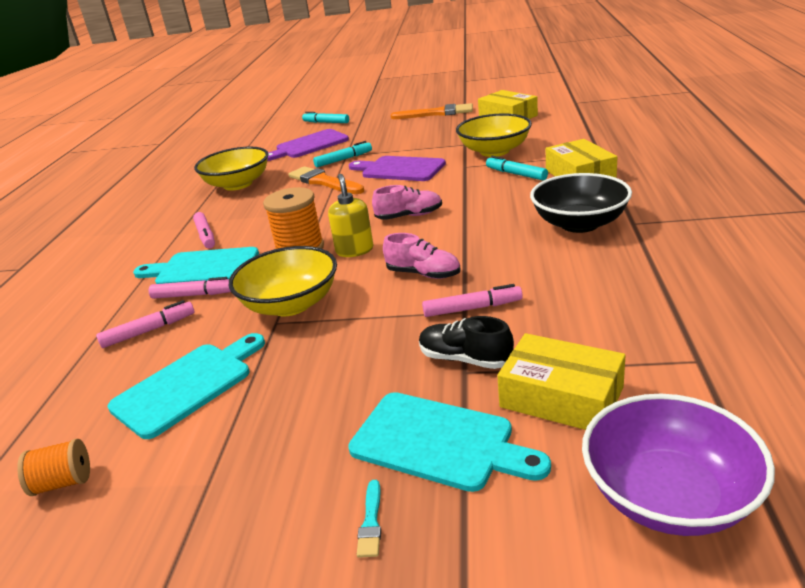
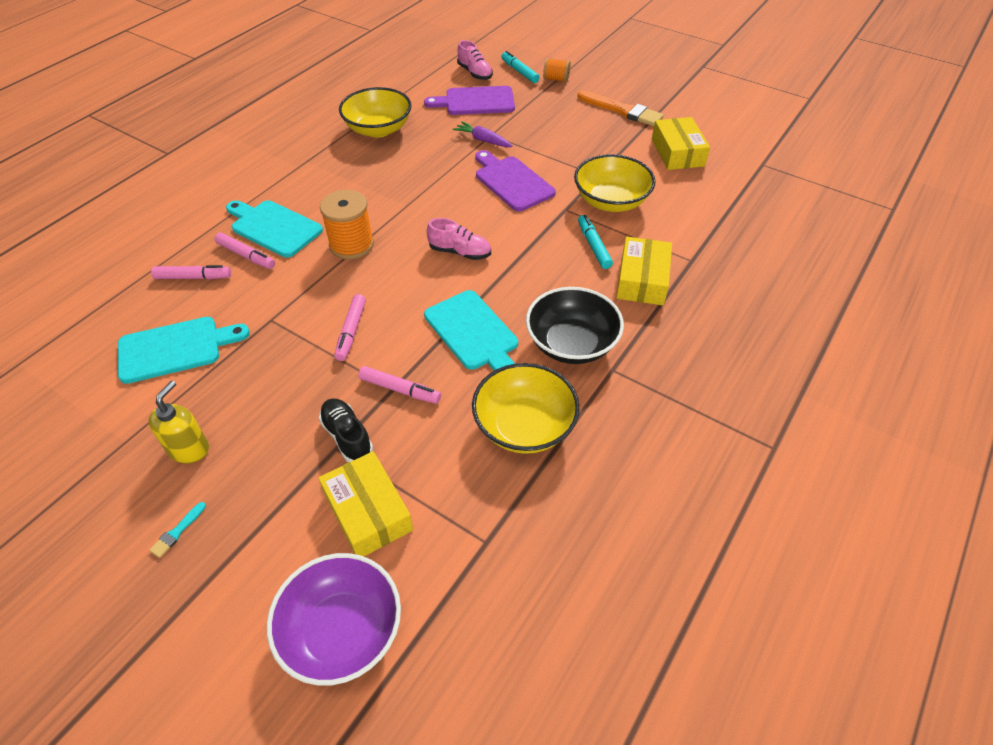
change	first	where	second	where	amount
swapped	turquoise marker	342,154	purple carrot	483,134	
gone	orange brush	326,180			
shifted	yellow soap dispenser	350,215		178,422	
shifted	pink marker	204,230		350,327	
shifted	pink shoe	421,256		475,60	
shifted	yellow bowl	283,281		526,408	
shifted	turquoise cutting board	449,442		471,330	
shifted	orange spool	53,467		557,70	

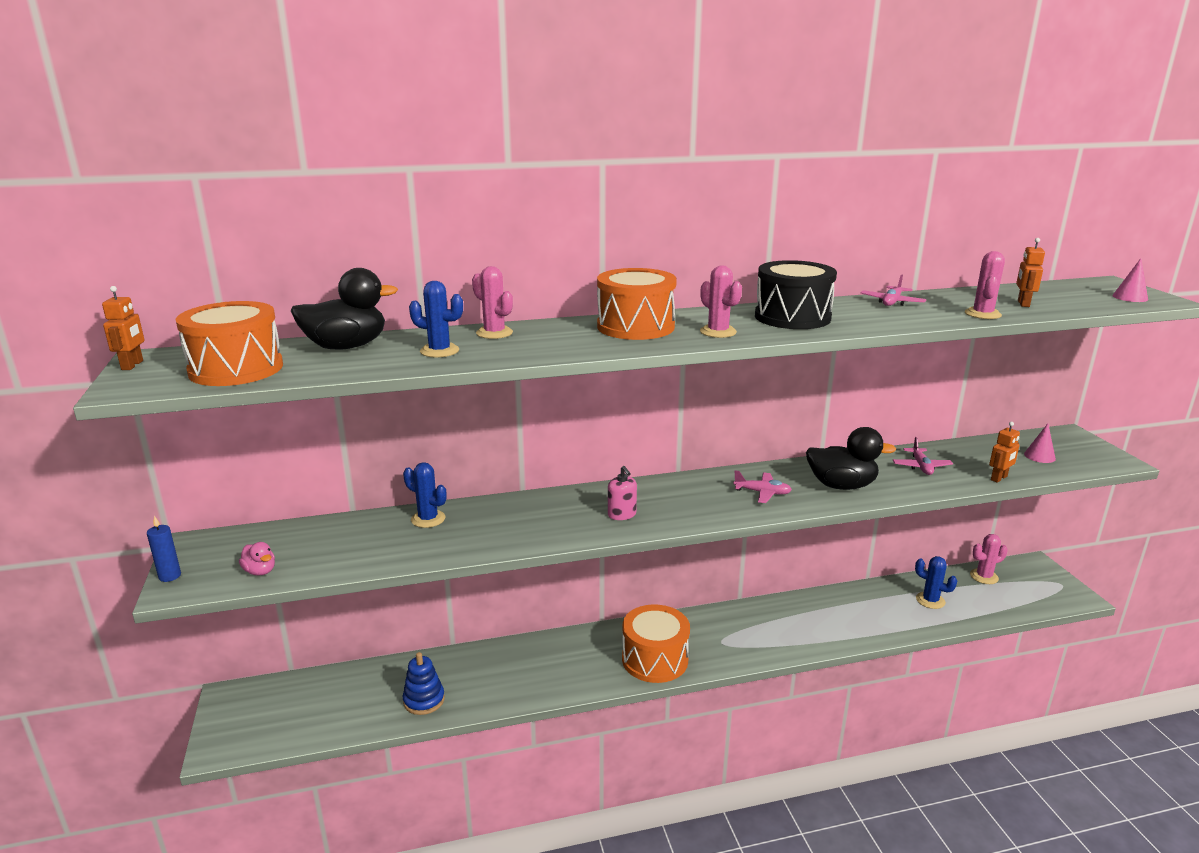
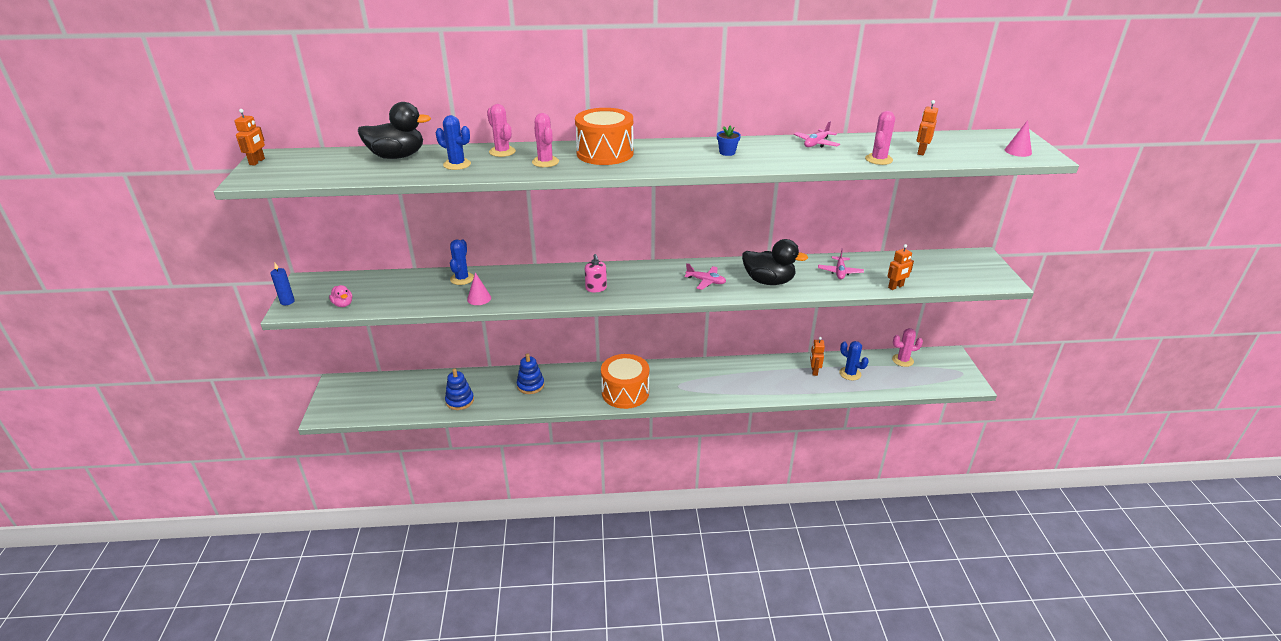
change	first	where	second	where	amount
swapped	black drum	796,294	blue flower pot	729,140	
shifted	pink cactus	721,301		545,140	
gone	orange drum	229,343			
shifted	pink cone	1040,443		479,288	
rotated	blue cactus	424,495		462,262	60 degrees clockwise
new			orange robot	817,356	
new			blue stacking toy	530,373	

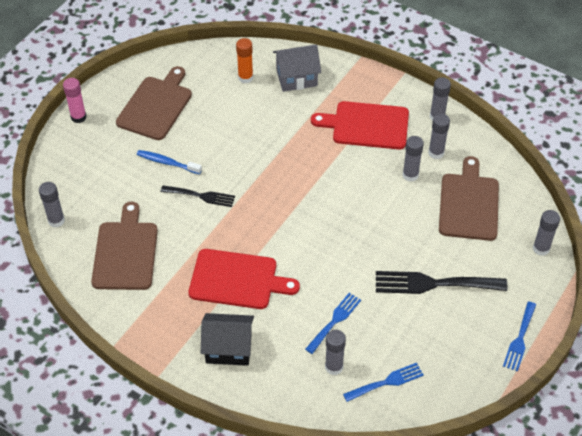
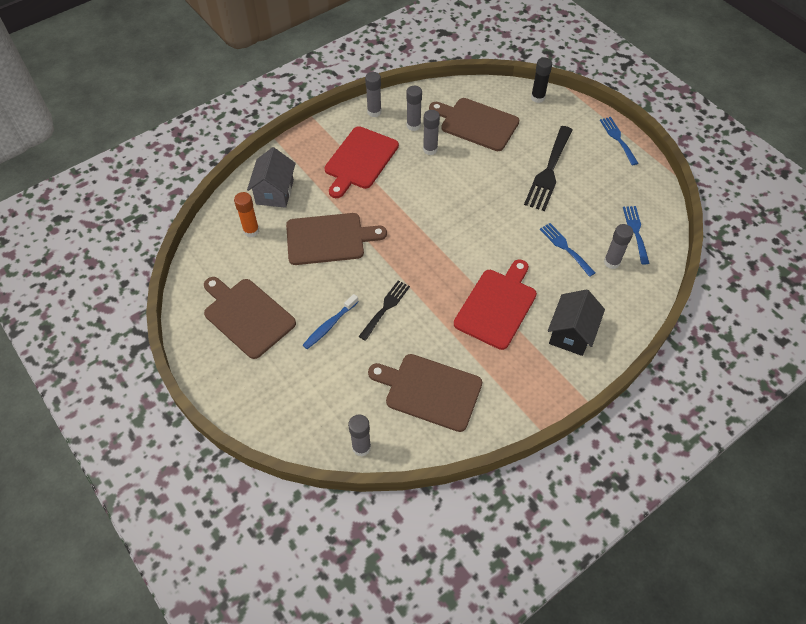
change	first	where	second	where	amount
gone	pink glue stick	74,100			
repainted	grey glue stick	546,233	black glue stick	541,80	
rotated	blue fork	519,336		619,141	150 degrees counterclockwise
new			brown cutting board	336,239	

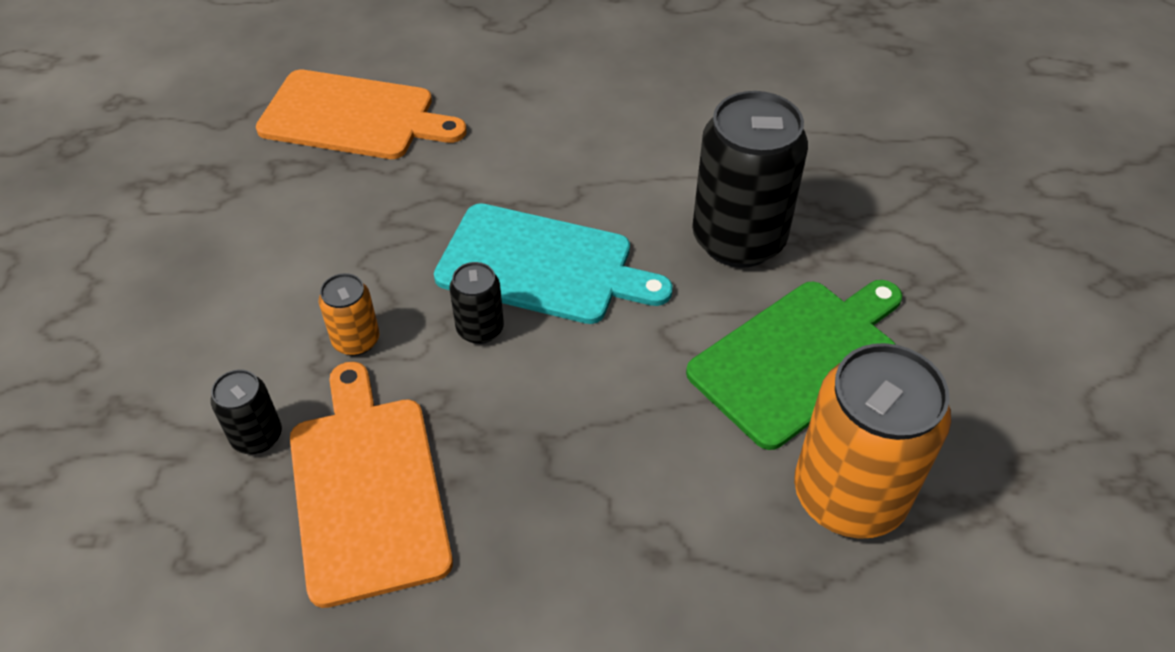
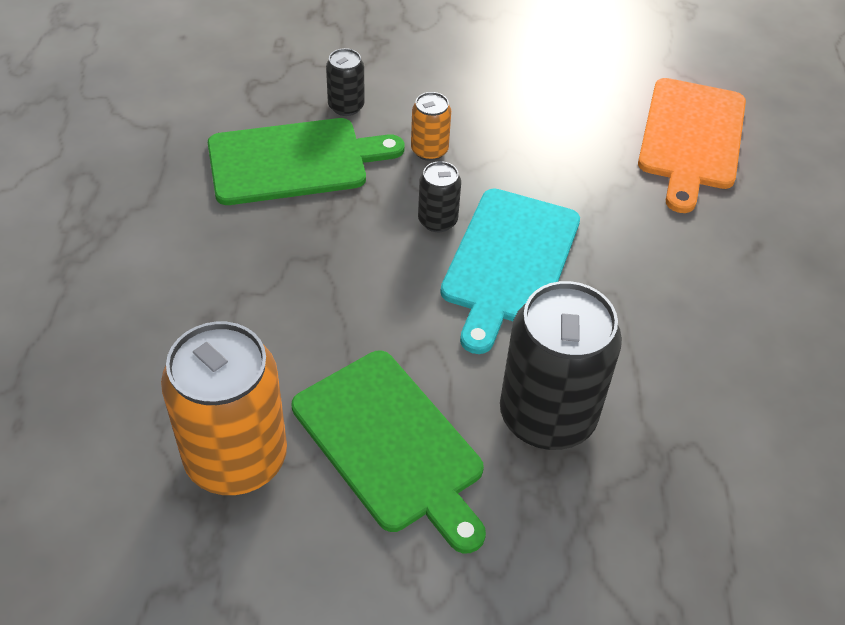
change	first	where	second	where	amount
repainted	orange cutting board	371,485	green cutting board	306,161	

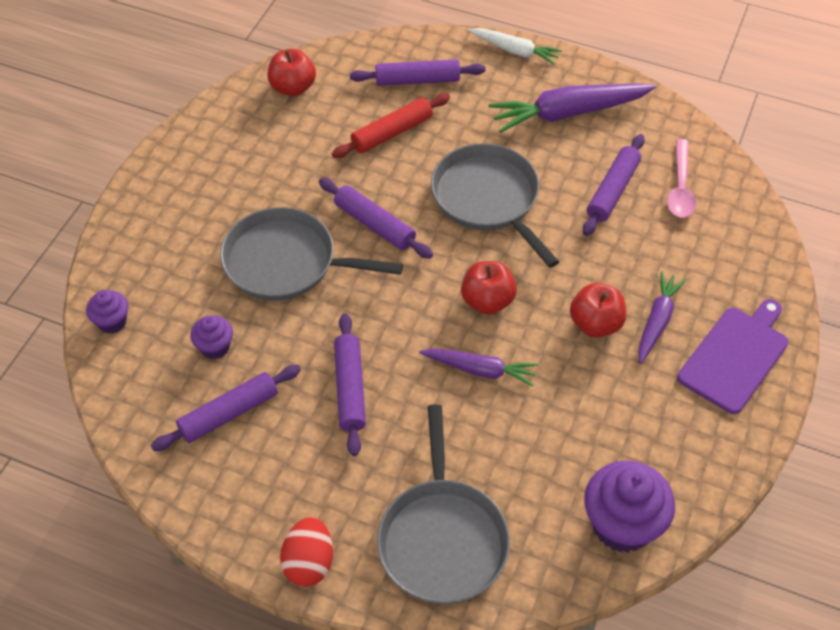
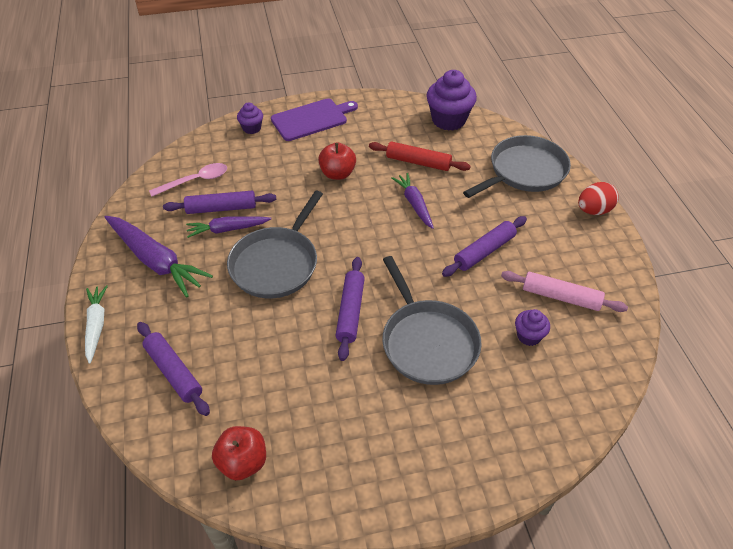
change	first	where	second	where	amount
shifted	red rolling pin	391,125		420,156	
gone	red apple	489,288			
shifted	purple carrot	662,318		228,227	
shifted	purple cupcake	107,312		250,118	
rotated	purple cutting board	733,356		314,120	150 degrees clockwise
repainted	purple rolling pin	226,408	pink rolling pin	564,291	

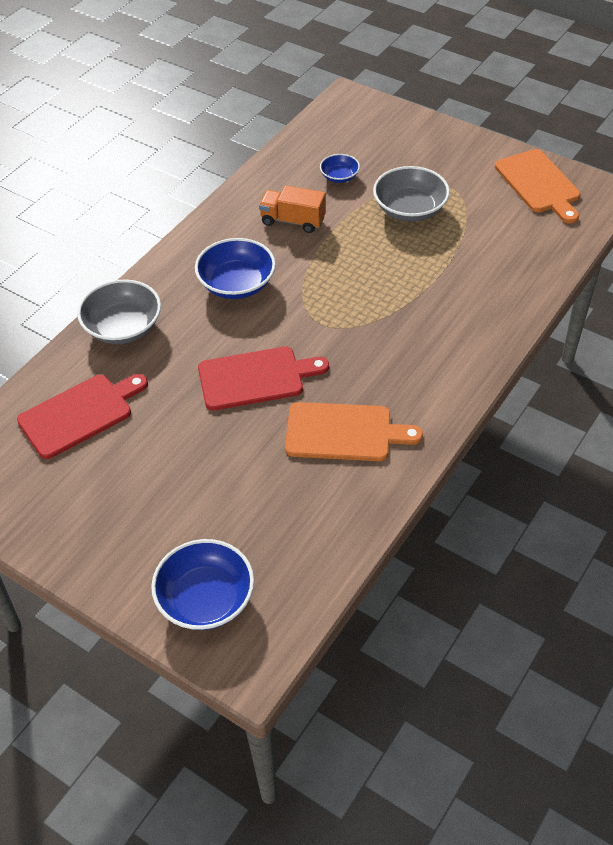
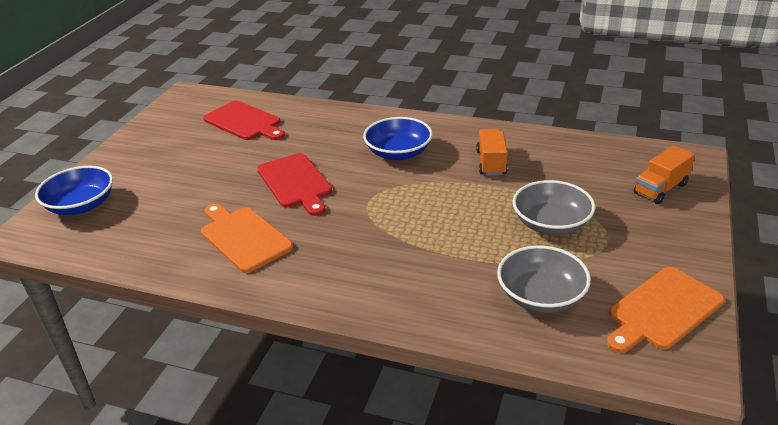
change	first	where	second	where	amount
gone	blue bowl	340,168			
shifted	grey bowl	119,311		544,279	
rotated	orange cutting board	354,431		247,238	150 degrees clockwise
new			orange truck	664,174	

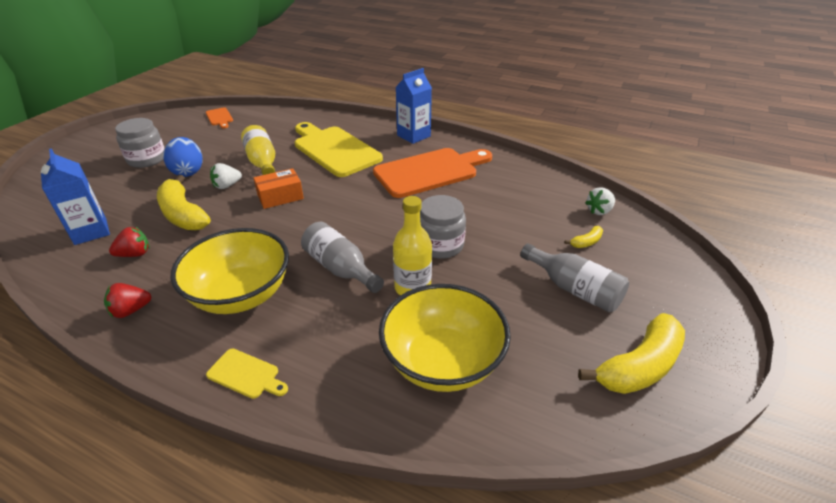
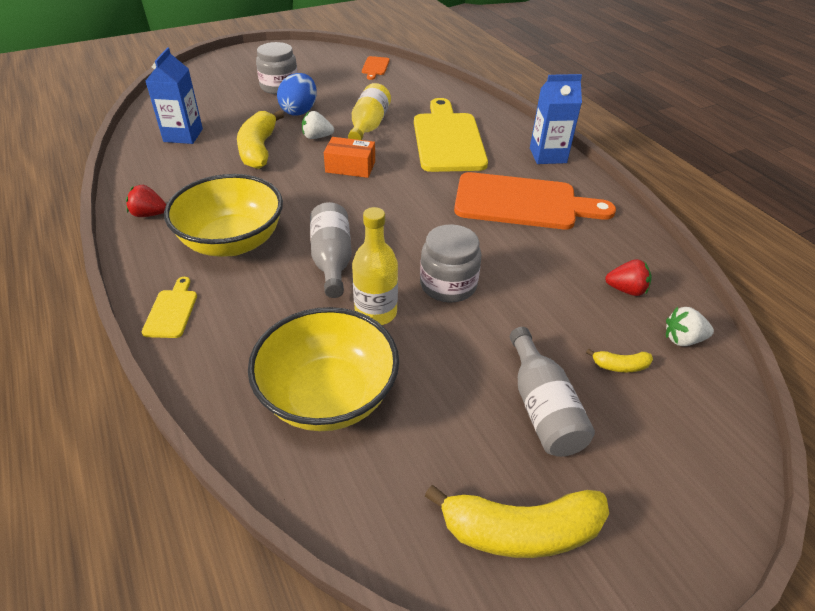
change	first	where	second	where	amount
shifted	red strawberry	129,242		628,277	
rotated	yellow cutting board	247,374		169,307	150 degrees counterclockwise

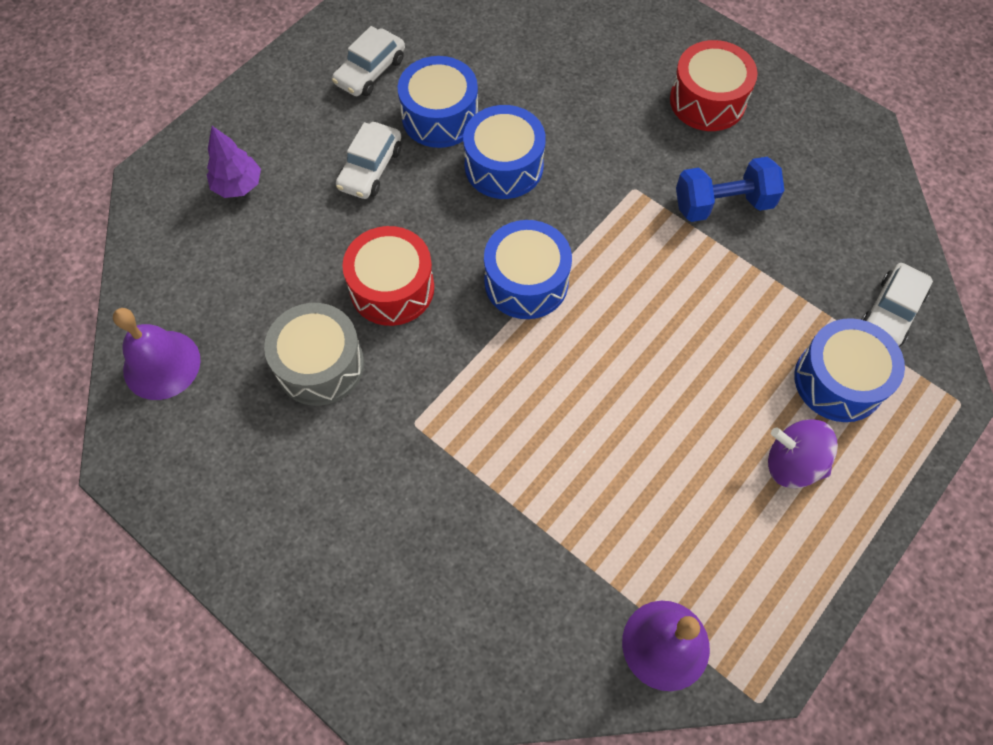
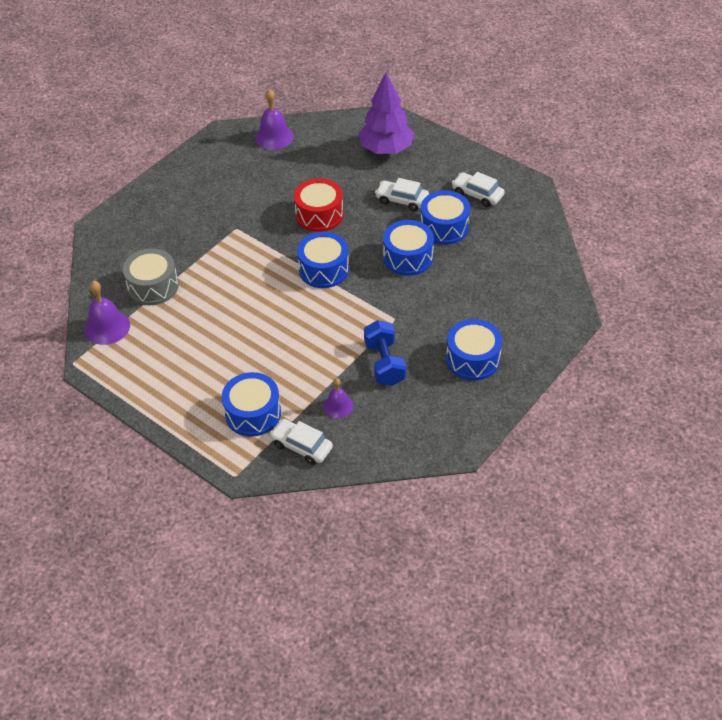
change	first	where	second	where	amount
repainted	red drum	714,85	blue drum	474,349	
scaled	purple tree	234,162		386,113	x1.82
shifted	grey drum	314,354		151,276	
gone	purple spinning top	803,453			
new			purple bell	338,398	

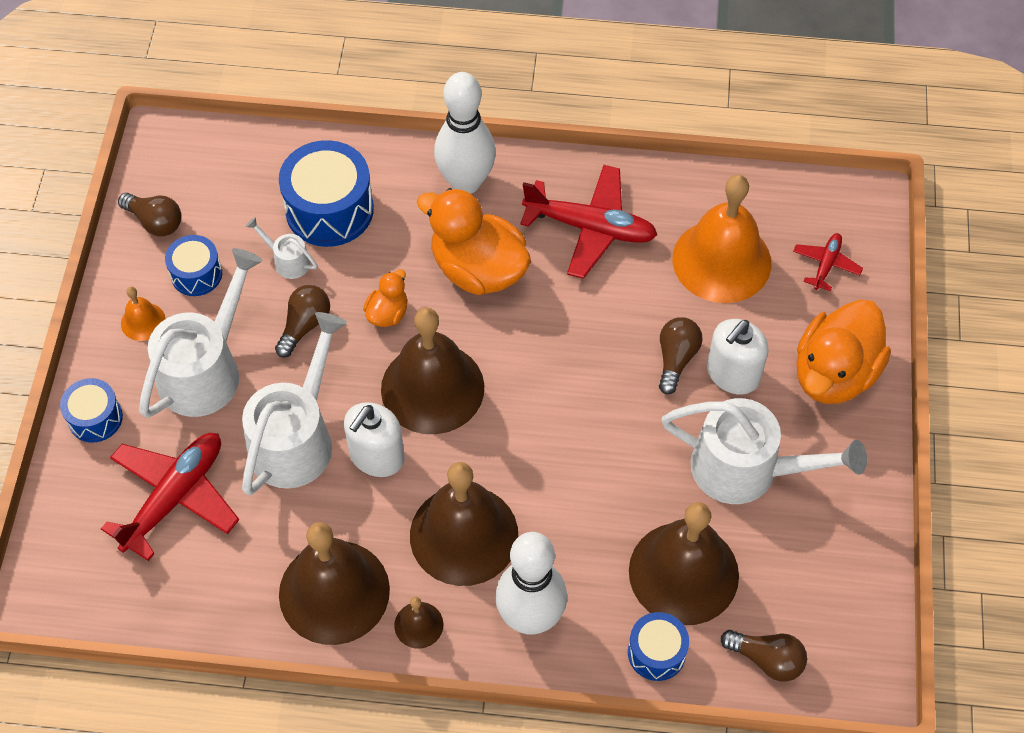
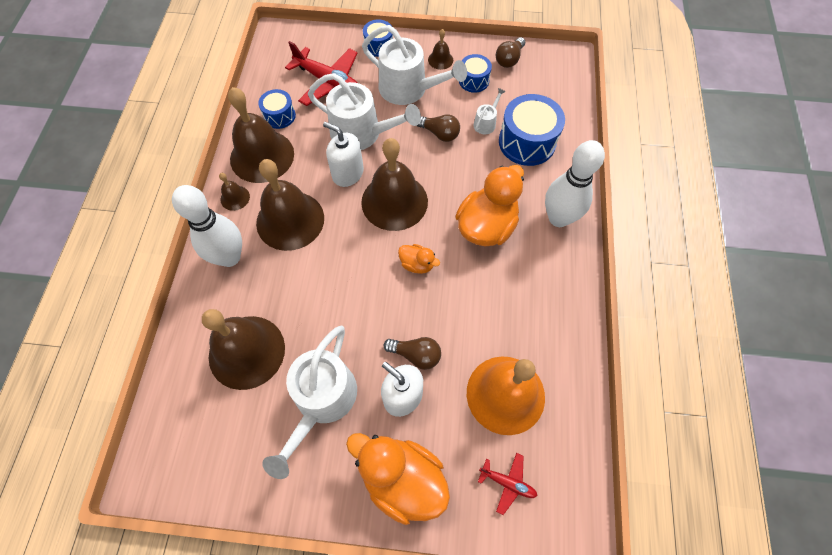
change	first	where	second	where	amount
gone	red plane	588,222			
shifted	orange duck	385,298		419,259	
repainted	orange bell	143,314	brown bell	440,49	
shifted	blue drum	658,646		277,109	
gone	brown light bulb	764,656			

